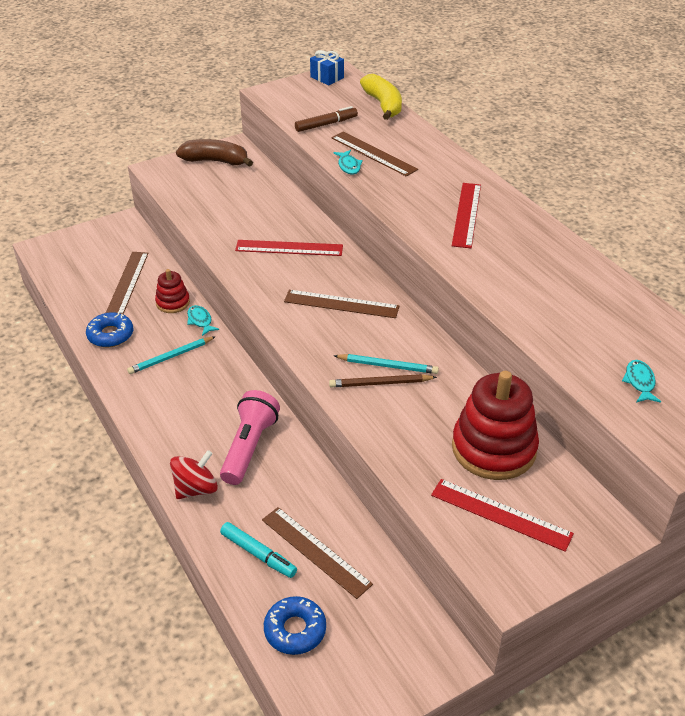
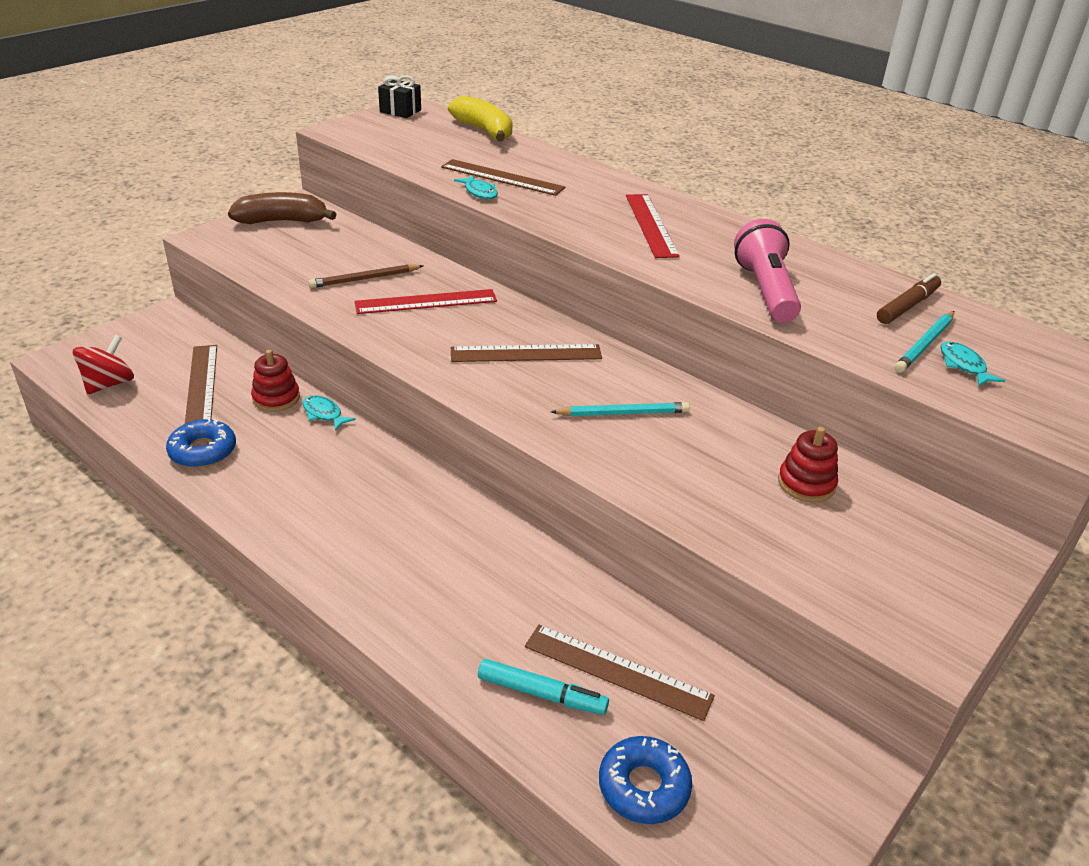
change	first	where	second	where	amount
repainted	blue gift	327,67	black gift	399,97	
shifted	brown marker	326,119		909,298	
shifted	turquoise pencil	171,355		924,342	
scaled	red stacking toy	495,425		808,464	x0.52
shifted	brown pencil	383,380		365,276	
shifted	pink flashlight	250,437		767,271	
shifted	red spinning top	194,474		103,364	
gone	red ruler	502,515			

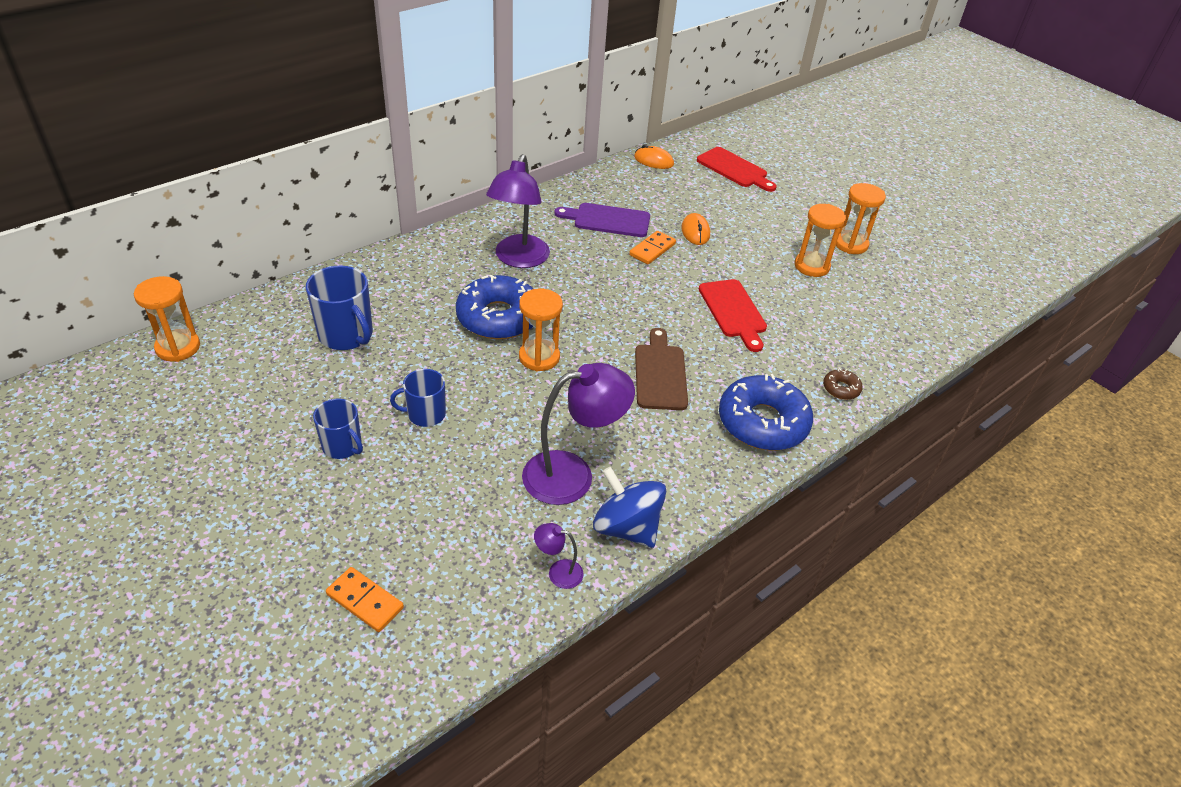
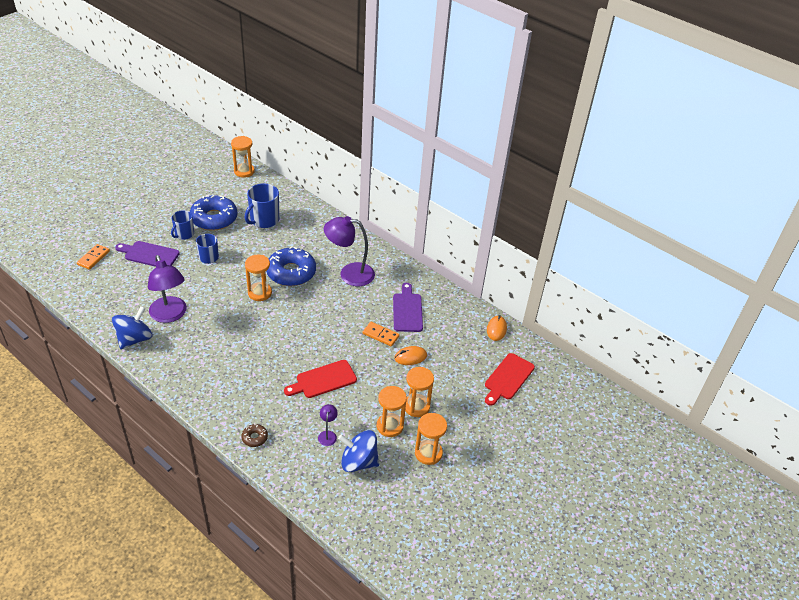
change	first	where	second	where	amount
gone	brown cutting board	661,369			
shifted	blue donut	766,412		214,213	
shifted	purple lamp	559,556		328,425	
new			purple cutting board	147,254	
new			orange hourglass	419,392	
new			blue spinning top	358,451	

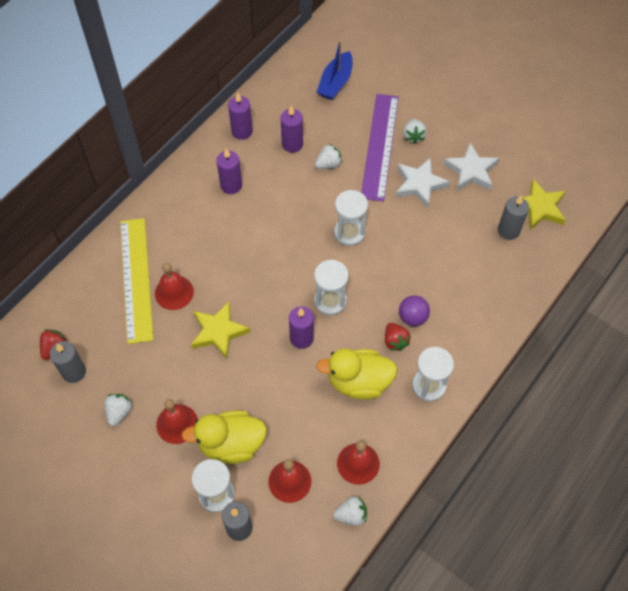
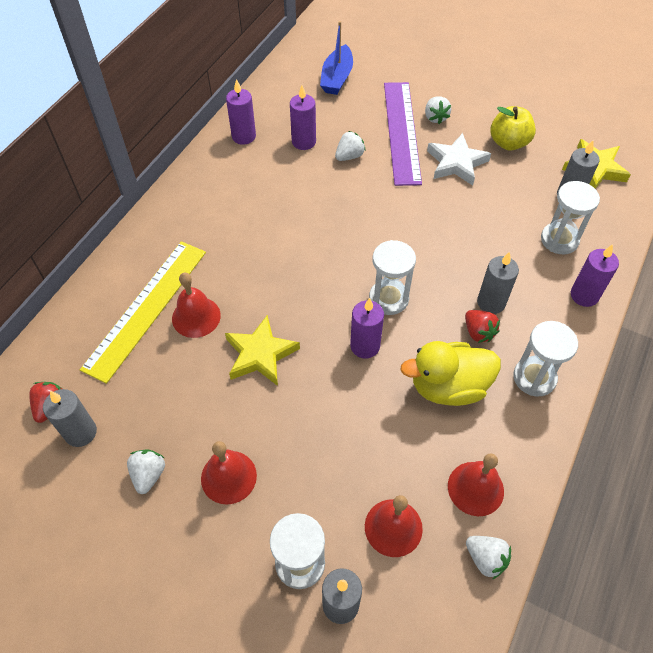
change	first	where	second	where	amount
swapped	white star	471,167	yellow apple	513,128	
shifted	purple candle	229,171		595,275	
shifted	white hourglass	351,218		570,217	
rotated	yellow ruler	136,281		143,312	45 degrees clockwise
swapped	purple ball	414,310	grey candle	498,283	
gone	yellow duck	224,437			
rotated	white strawberry	350,511		488,557	60 degrees clockwise

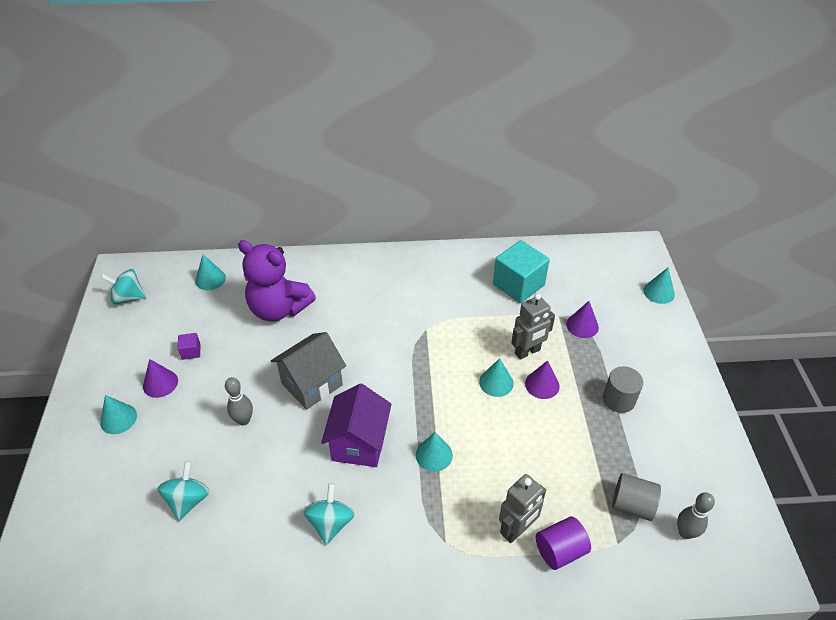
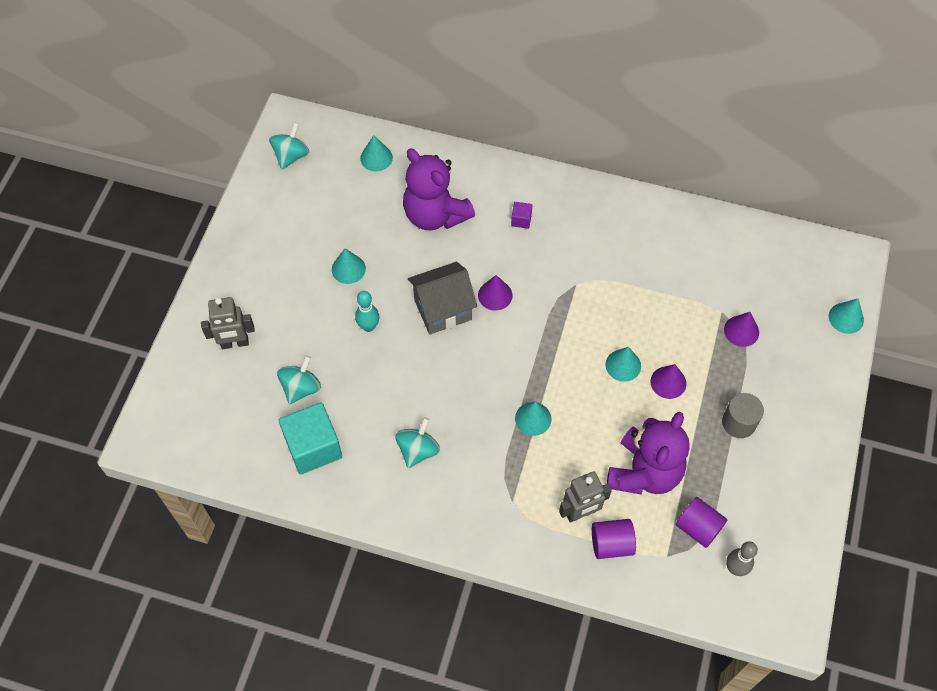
change	first	where	second	where	amount
shifted	turquoise cube	521,271		310,438	
rotated	turquoise spinning top	123,286		289,145	90 degrees clockwise
shifted	grey robot	533,327		228,323	
shifted	purple cube	189,346		521,215	
shifted	purple cone	160,378		495,293	
repainted	grey bowling pin	239,401	turquoise bowling pin	367,311	
gone	purple house	356,425			
shifted	turquoise cone	118,414		349,266	
repainted	grey cylinder	636,497	purple cylinder	701,522	
new			purple teddy bear	648,453	

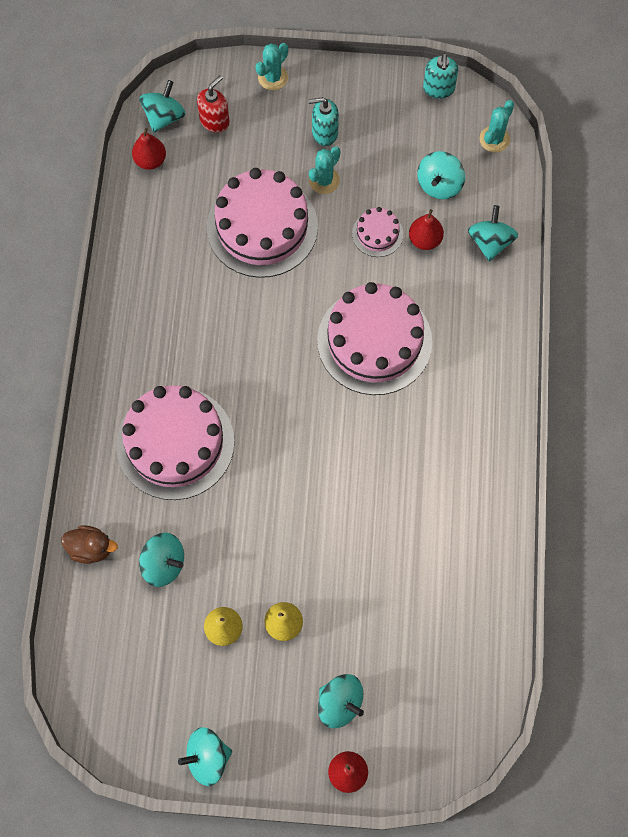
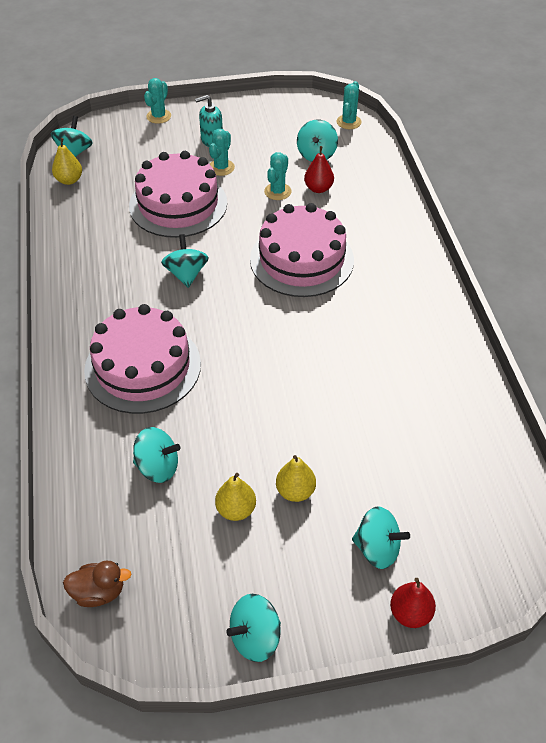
change	first	where	second	where	amount
gone	turquoise soap dispenser	440,76			
gone	red soap dispenser	213,104			
repainted	red pear	149,149	yellow pear	67,161	
shifted	turquoise spinning top	493,233		185,261	
swapped	pink cake	377,232	turquoise cactus	277,176	
shifted	brown duck	89,544		97,584	

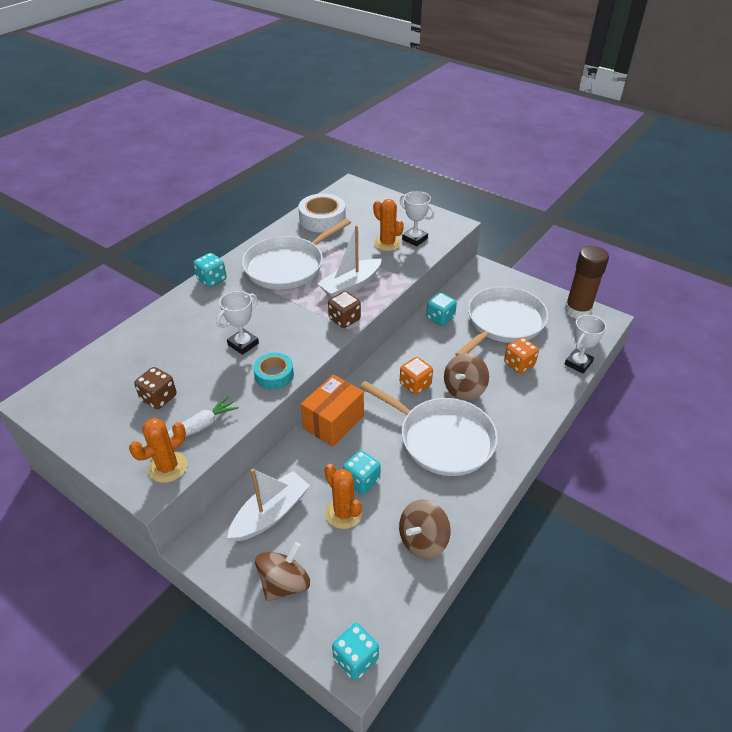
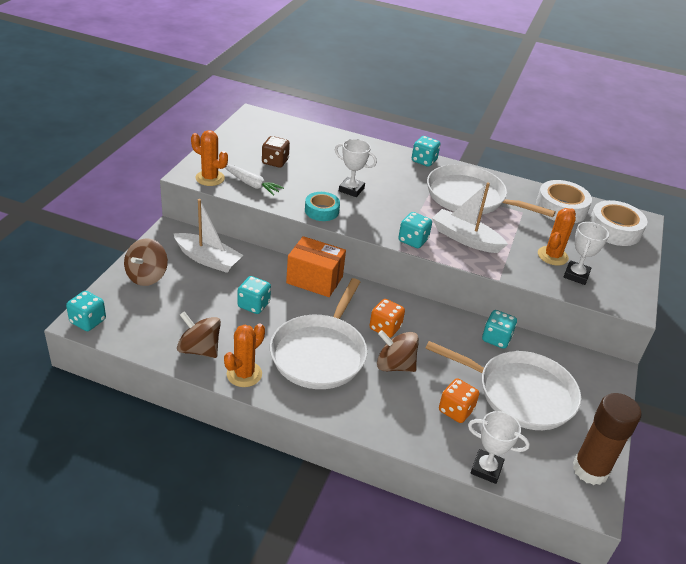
change	first	where	second	where	amount
repainted	brown dice	344,309	turquoise dice	415,230	
shifted	orange cactus	343,496		244,355	
rotated	brown spinning top	282,572		146,262	90 degrees clockwise
new			white tape	618,223	

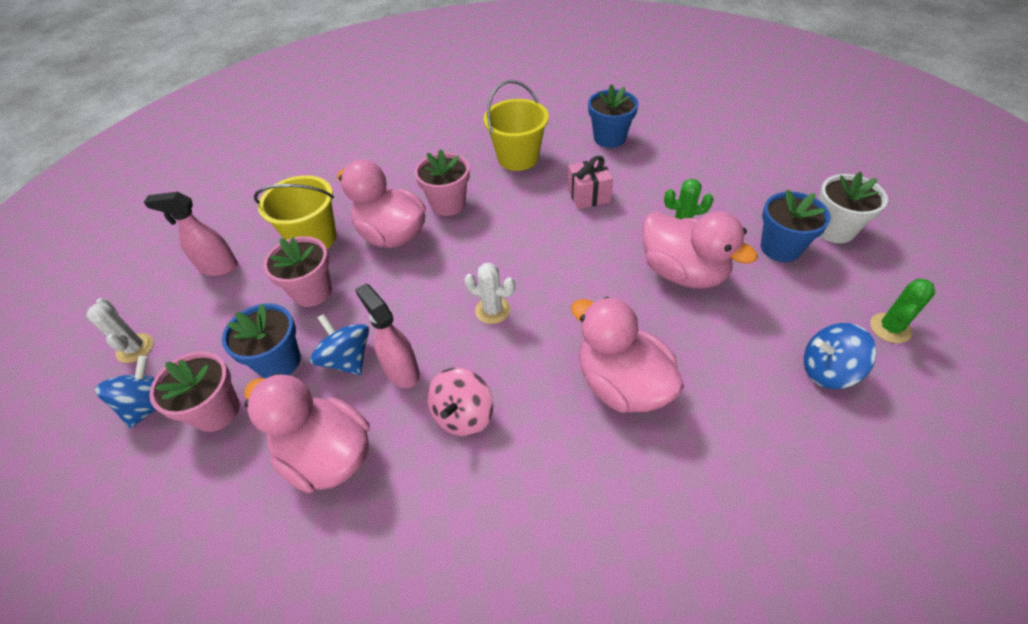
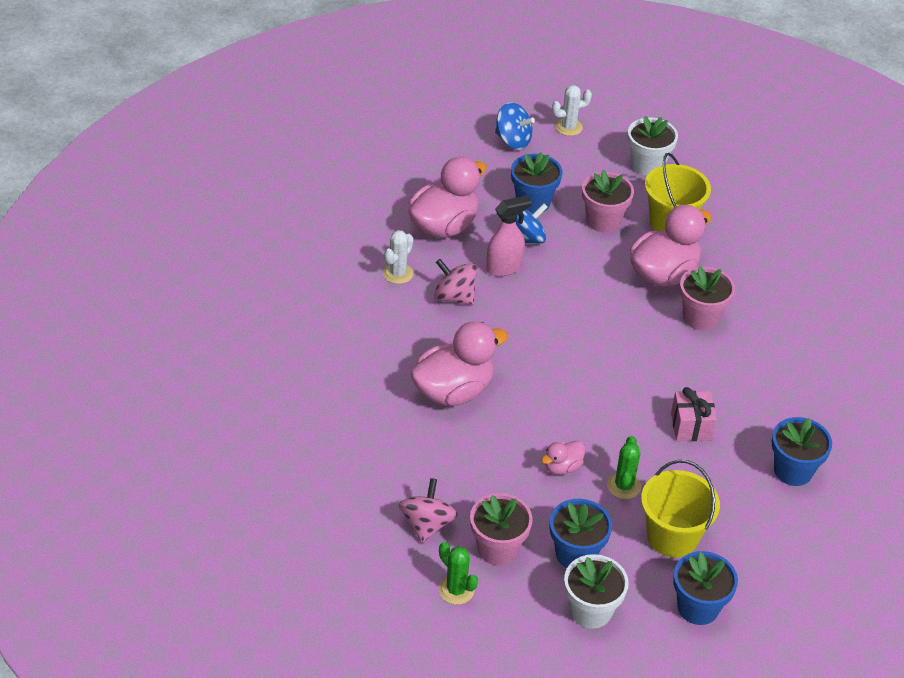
change	first	where	second	where	amount
shifted	yellow bucket	516,125		680,508	
swapped	pink spray bottle	191,234	white flower pot	653,146	
scaled	pink duck	700,250		563,457	x0.48
shifted	white cactus	489,293		398,257	
repainted	blue spinning top	840,356	pink spinning top	428,510	
shifted	pink flower pot	194,391		501,529	
new			blue flower pot	705,588	

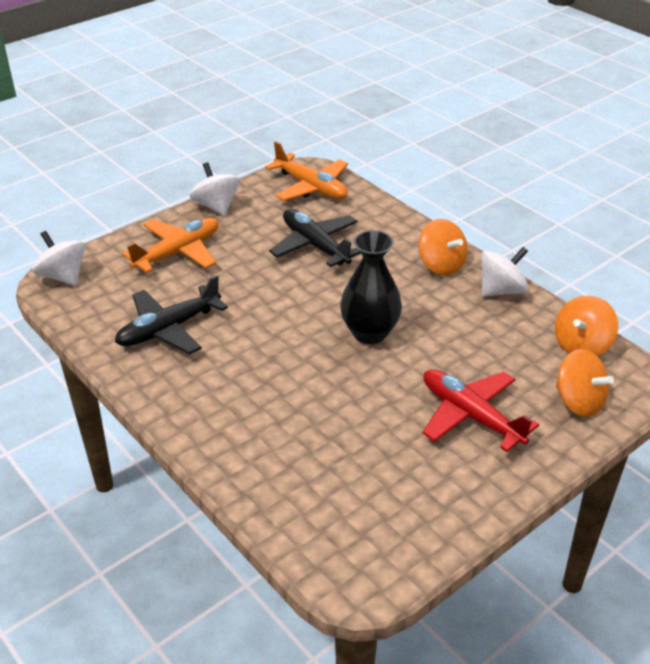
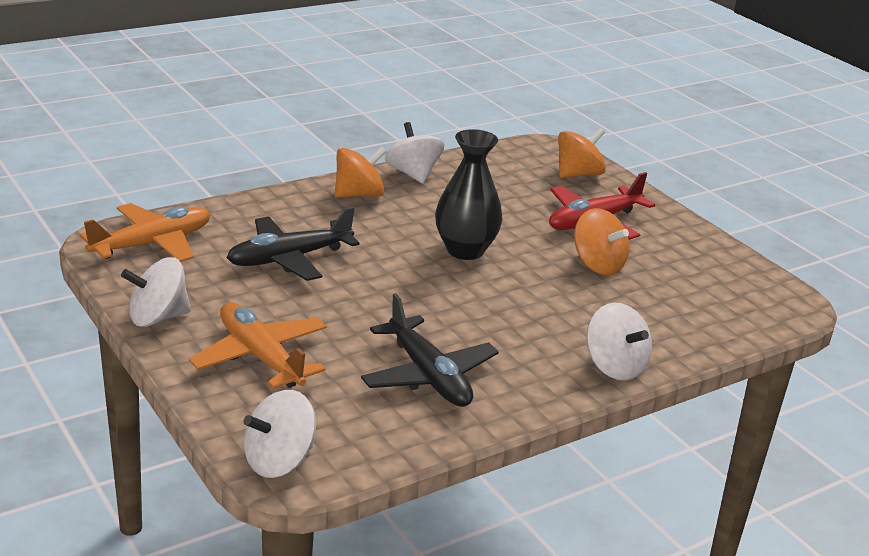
change	first	where	second	where	amount
shifted	orange spinning top	586,326		601,241	
new			white spinning top	619,341	

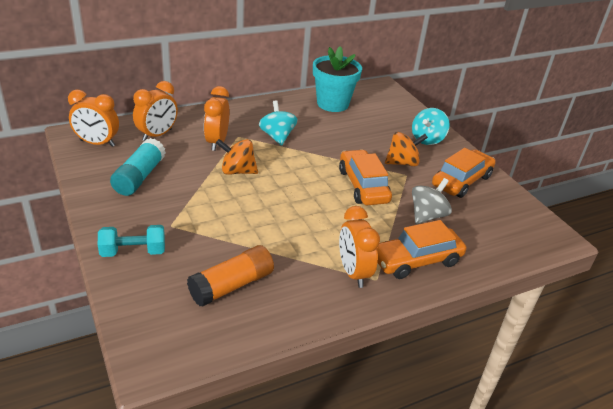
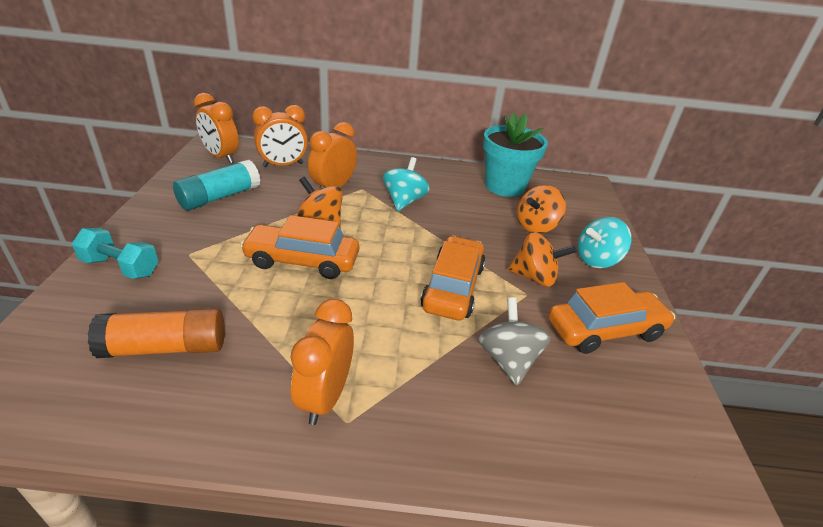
change	first	where	second	where	amount
rotated	grey spinning top	432,201		514,341	75 degrees counterclockwise
shifted	orange car	421,249		299,247	
new			orange spinning top	541,209	

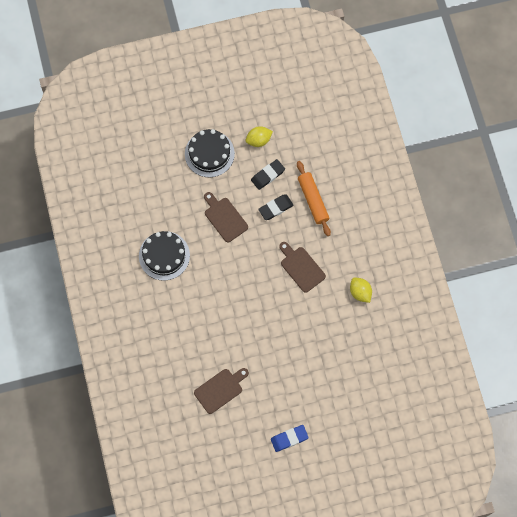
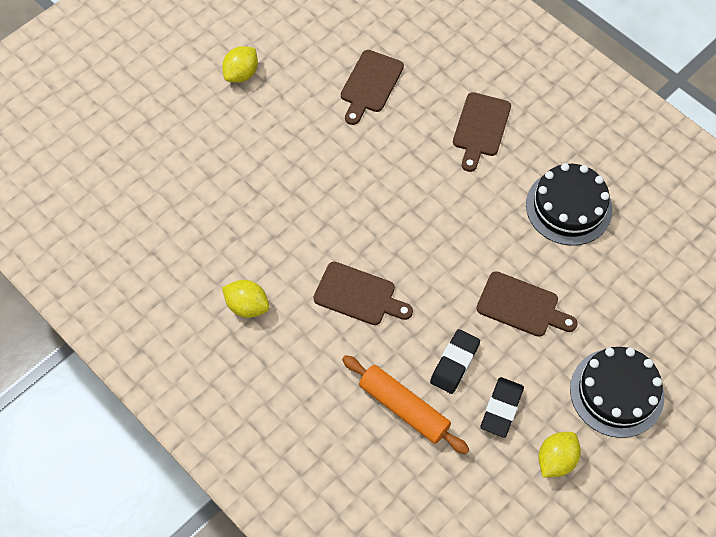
change	first	where	second	where	amount
swapped	blue eraser	290,438	yellow lemon	240,64	
new			brown cutting board	482,132	

